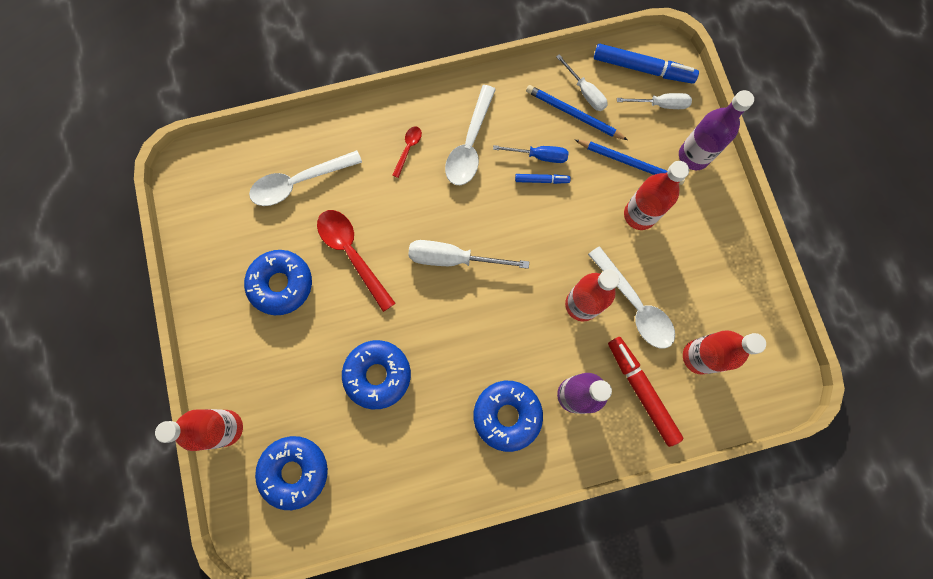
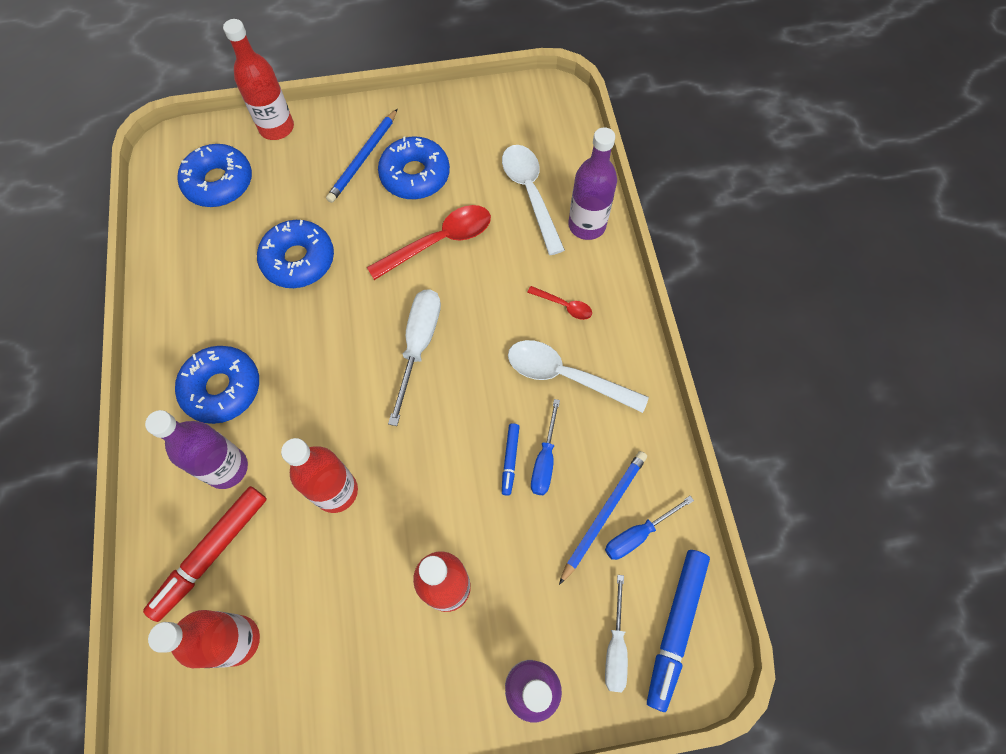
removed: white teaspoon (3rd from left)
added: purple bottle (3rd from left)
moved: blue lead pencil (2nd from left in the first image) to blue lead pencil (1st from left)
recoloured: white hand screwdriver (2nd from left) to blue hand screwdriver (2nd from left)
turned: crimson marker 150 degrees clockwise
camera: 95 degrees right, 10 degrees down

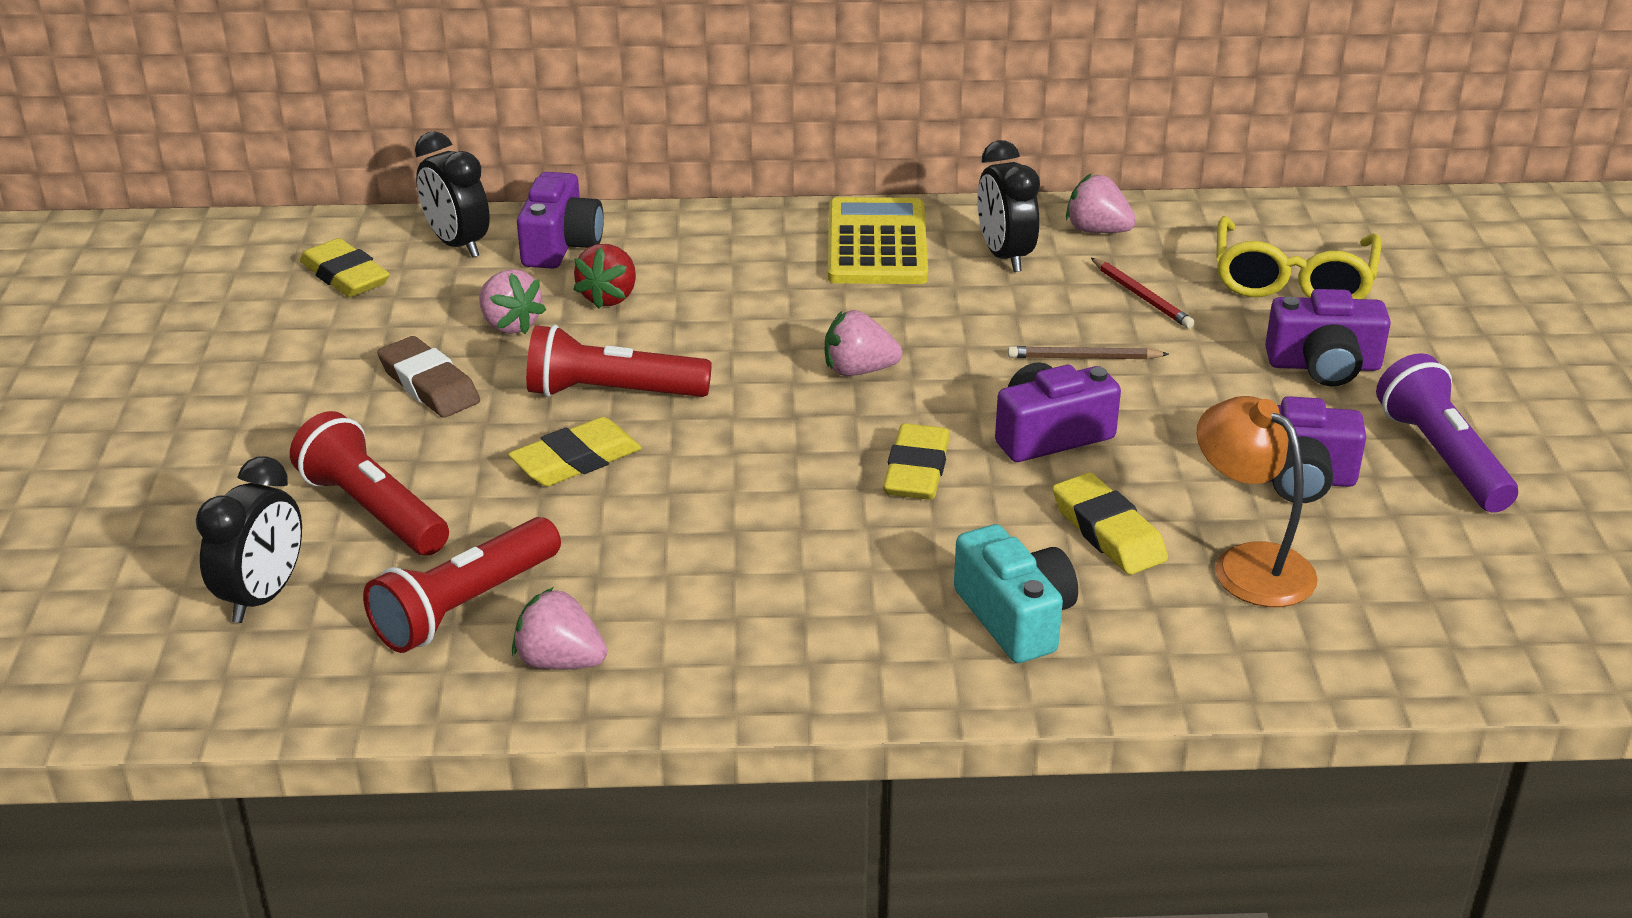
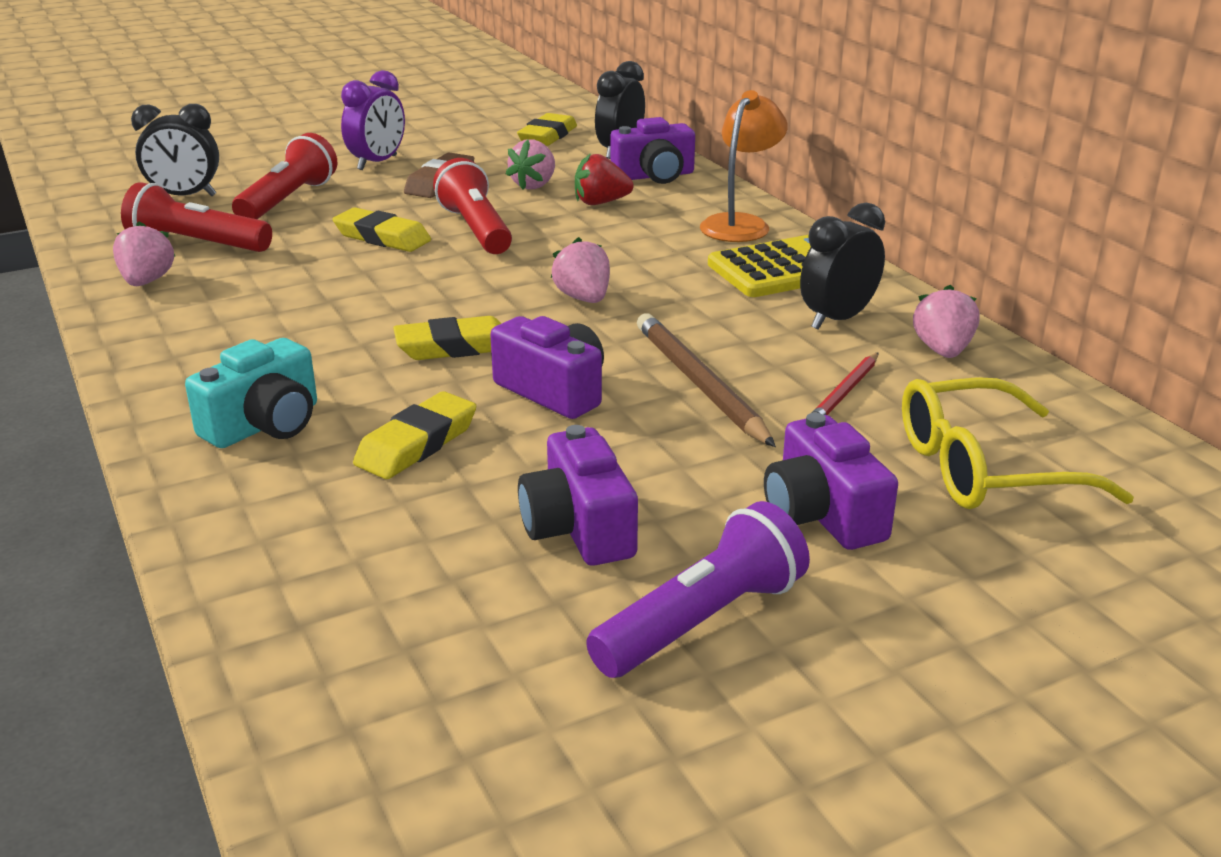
added: purple clock
moved: bright orange lamp
resized: russet lead pencil x1.71
camera: 65 degrees right, 5 degrees down

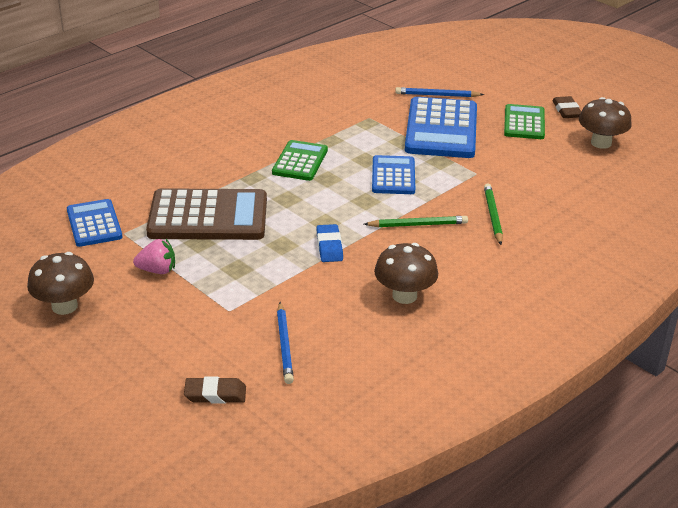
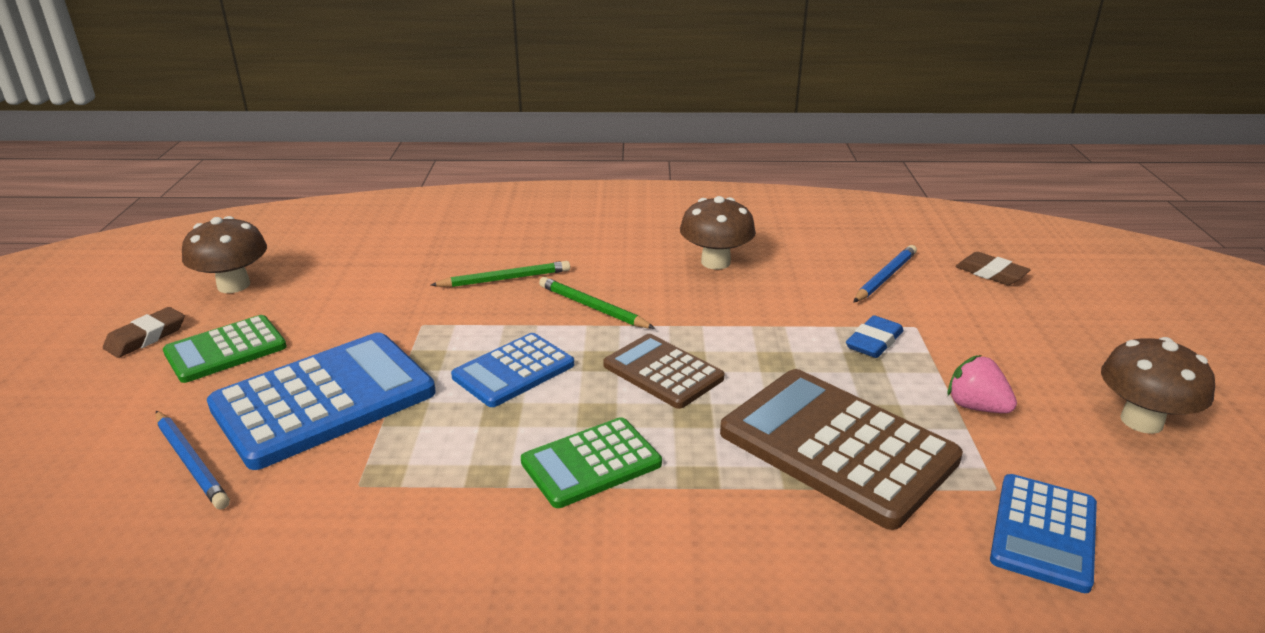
added: russet pocket calculator (1st from left)
moved: blue eraser
turned: green lead pencil (2nd from left in the first image) 150 degrees counterclockwise
camera: 135 degrees left, 5 degrees down

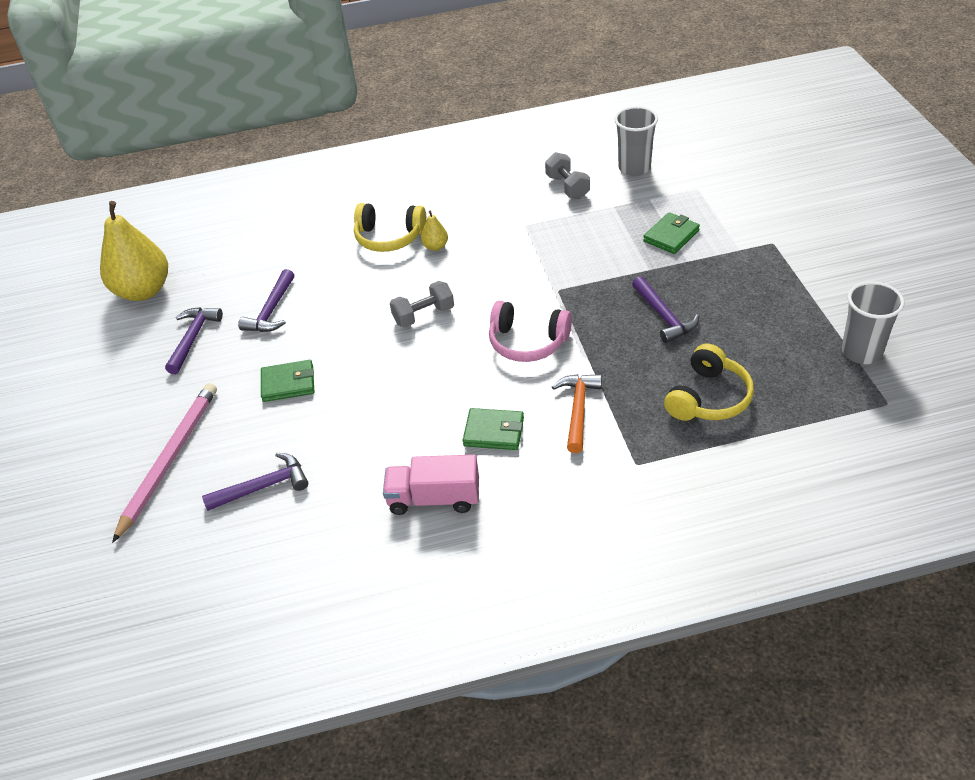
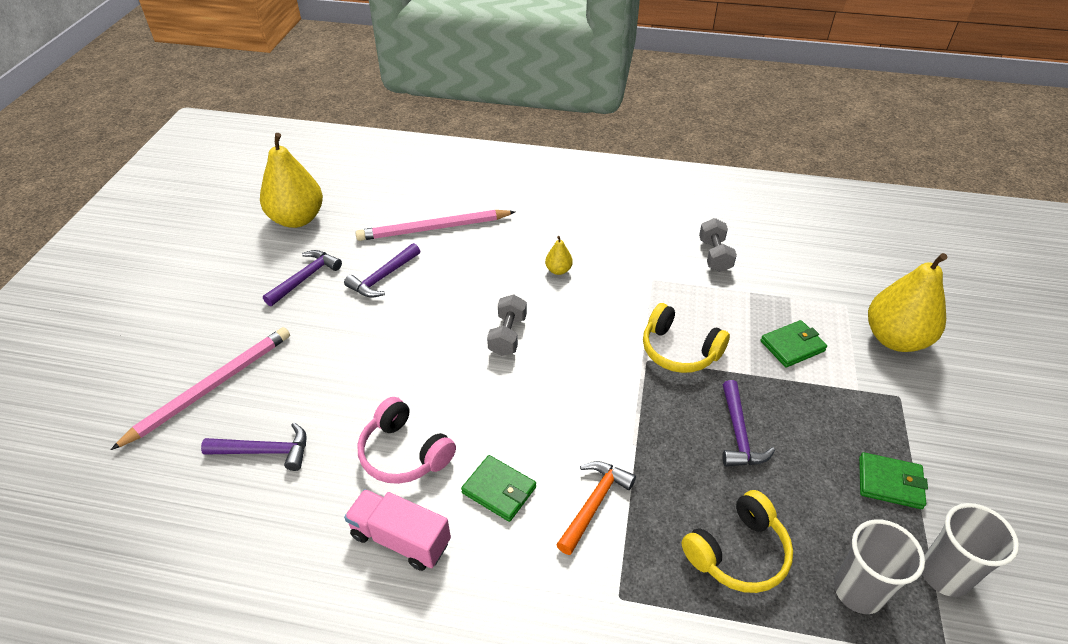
added: rosy lead pencil (2nd from left); golden toy pear (3rd from left)
moved: green card wallet (1st from left in the first image) to green card wallet (3rd from left); golden over-ear headphones (1st from left); rosy over-ear headphones; grey beaker (1st from left)
turned: grey hand weight (1st from left) 75 degrees counterclockwise
camera: 20 degrees right, 0 degrees up

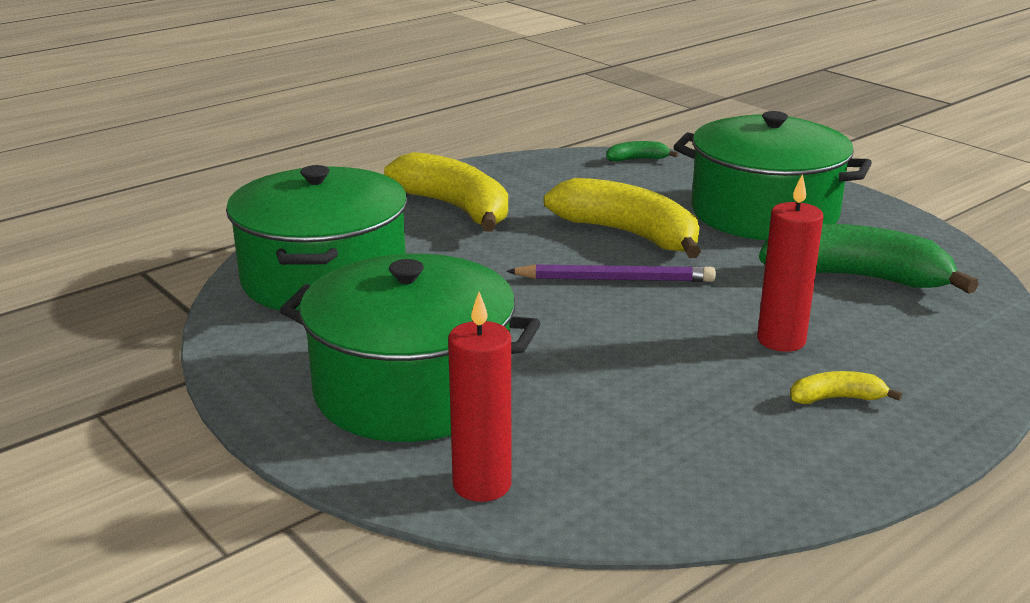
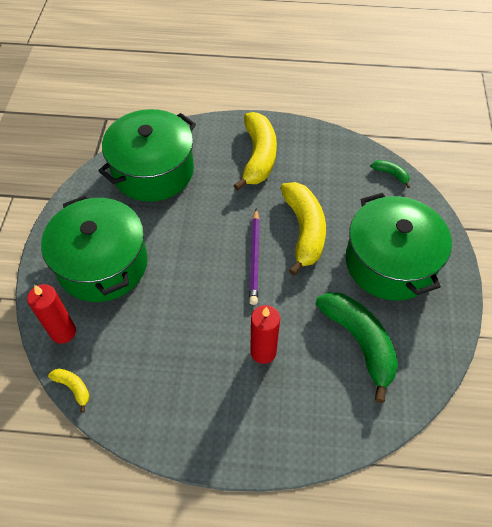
moved: golden banana (3rd from left in the first image) to golden banana (1st from left)
turned: purple lead pencil 45 degrees clockwise
camera: 45 degrees right, 30 degrees up

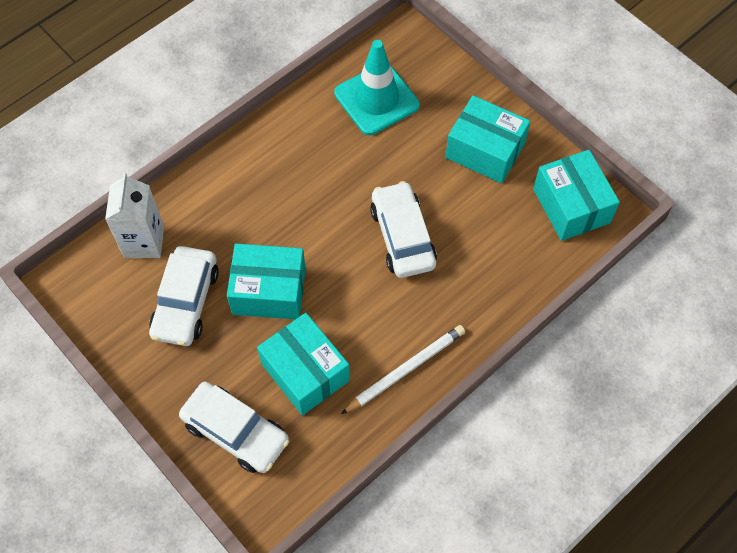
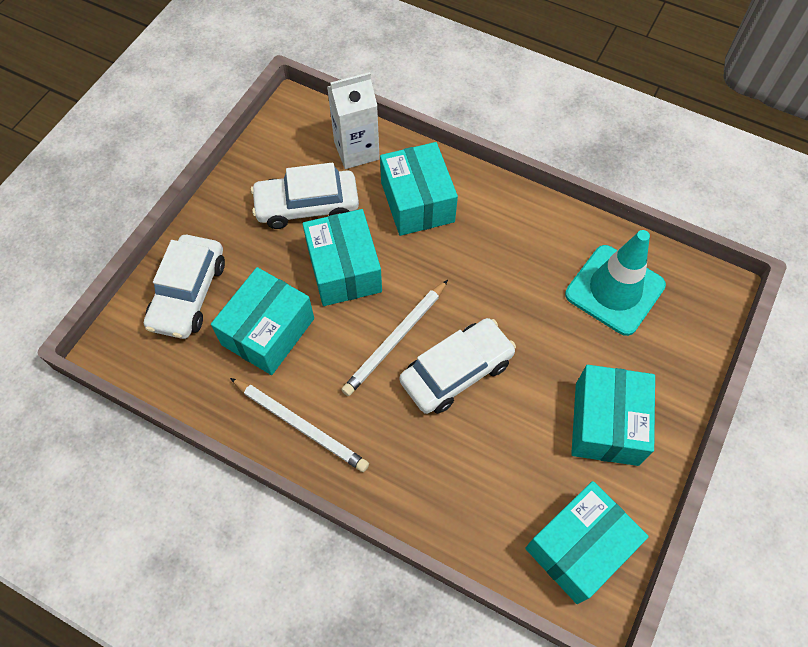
added: white lead pencil (2nd from left); turquoise box (3rd from left)
camera: 70 degrees right, 0 degrees up

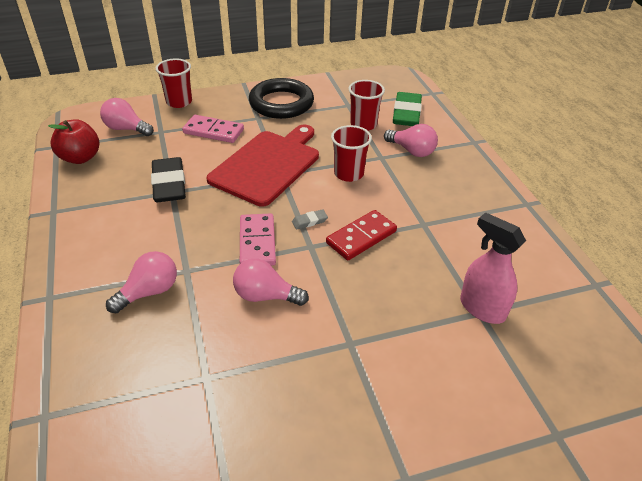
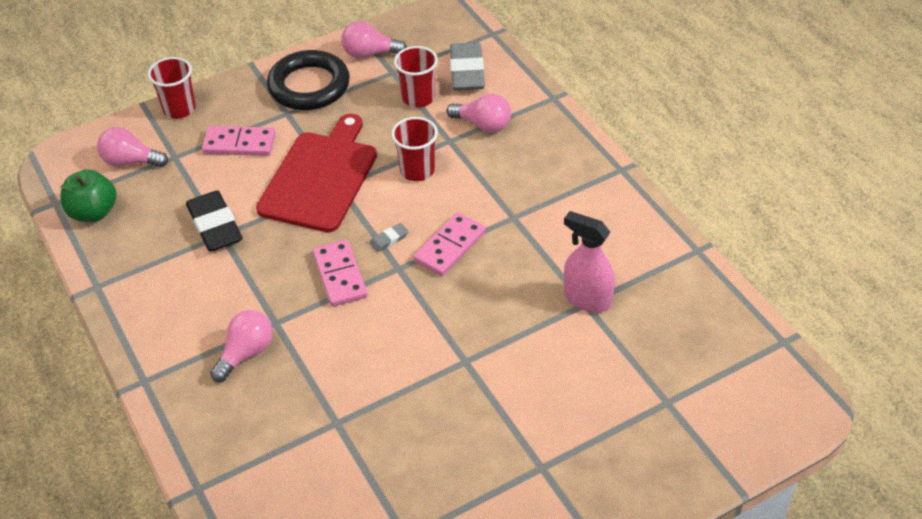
moved: rosy lightbulb (3rd from left)
recoloured: crimson apple to green apple; crimson domino to rosy domino (3rd from left); green eraser to grey eraser (2nd from left)
camera: 10 degrees left, 5 degrees up

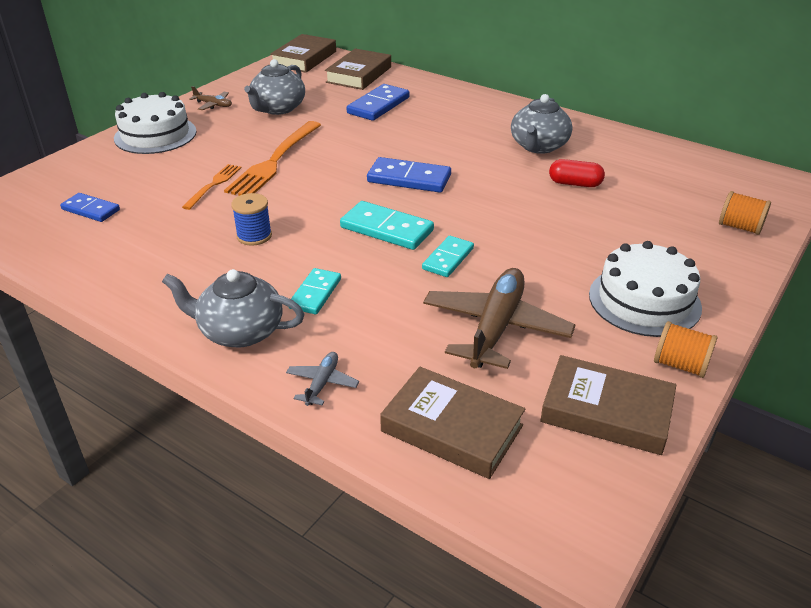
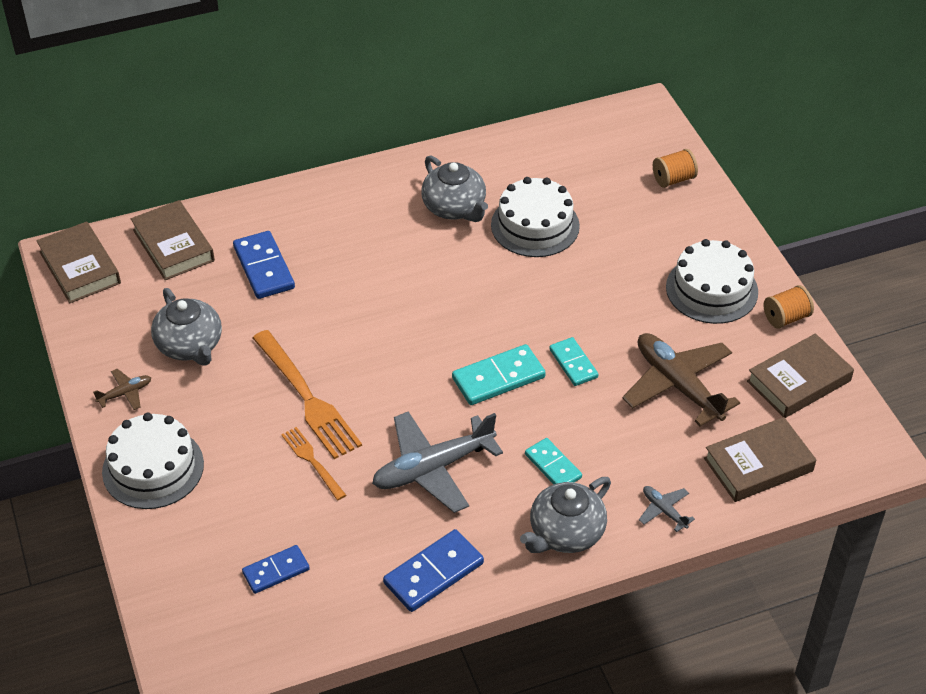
moved: blue domino (3rd from left)
replaced: blue spool to grey plane (1st from left); crimson pill to white gateau (2nd from left)
camera: 55 degrees left, 10 degrees up

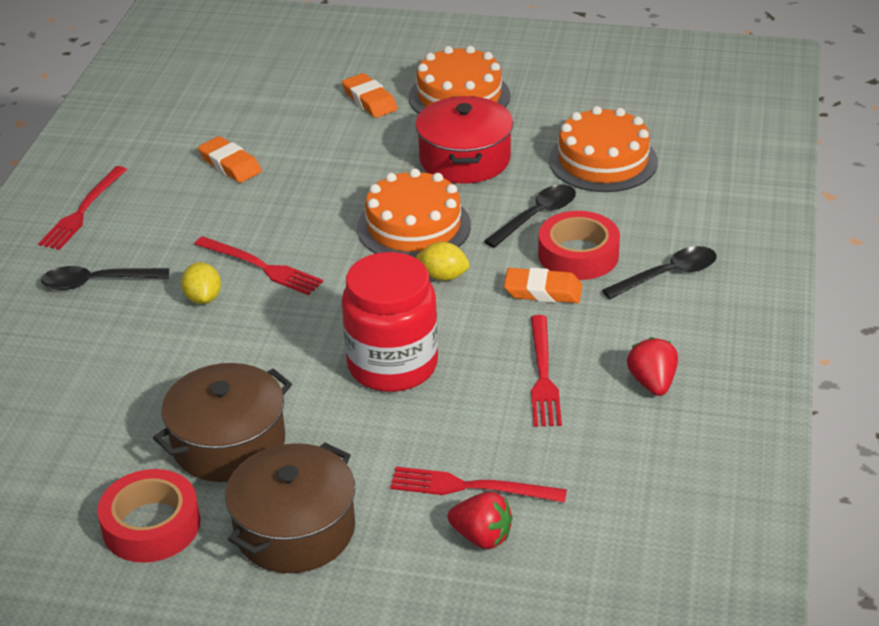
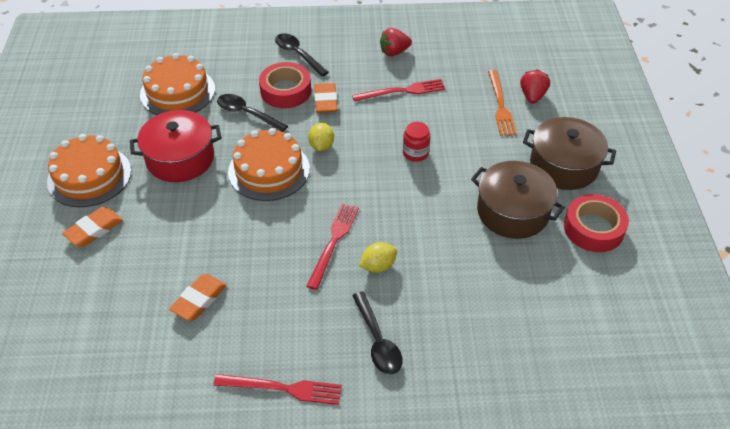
recoloured: crimson fork (3rd from left) to bright orange fork
resized: crimson preserve jar x0.46
camera: 105 degrees left, 10 degrees up

